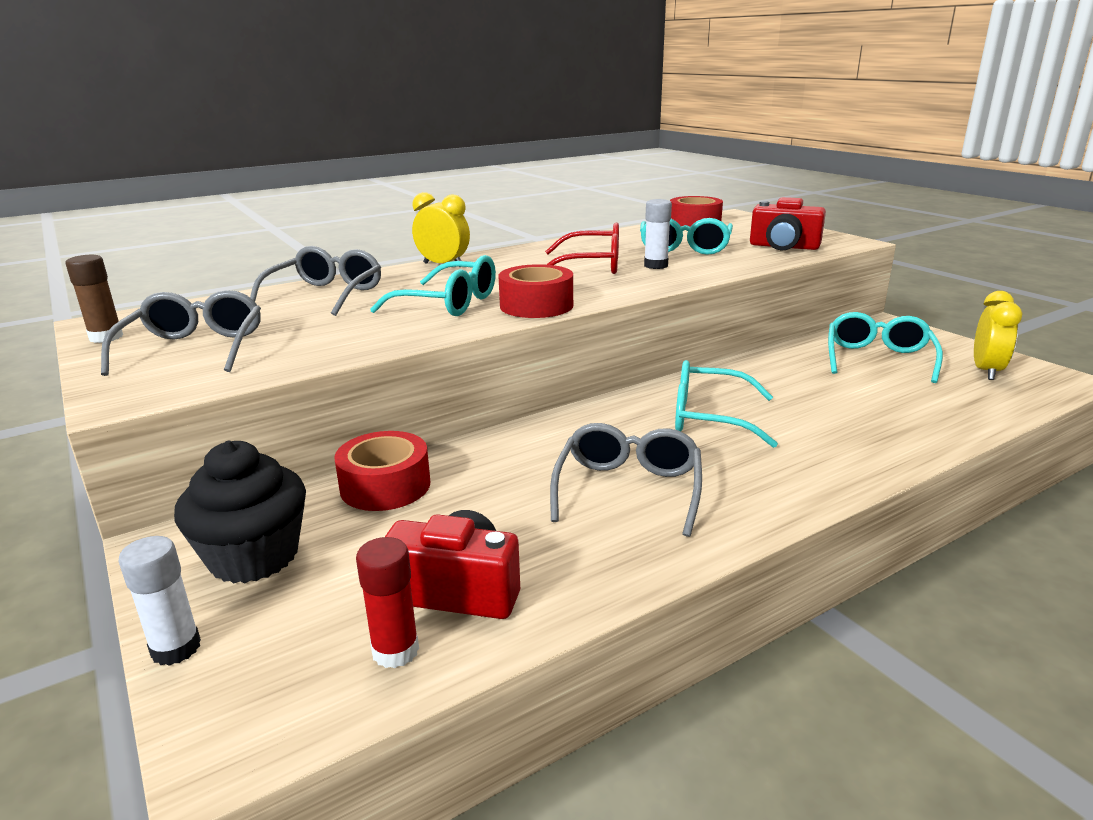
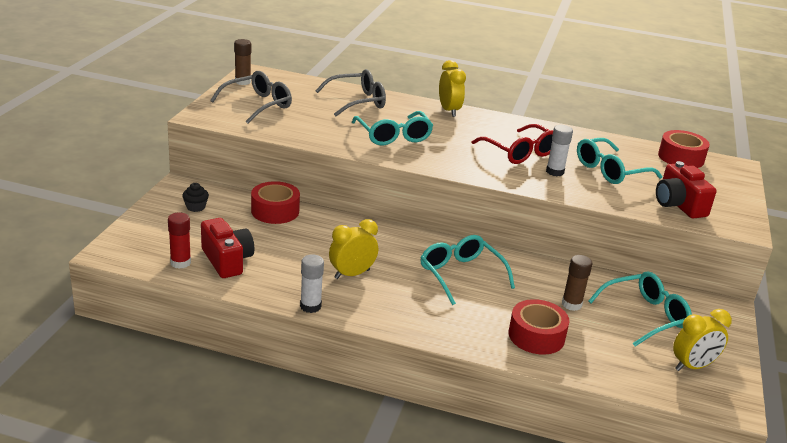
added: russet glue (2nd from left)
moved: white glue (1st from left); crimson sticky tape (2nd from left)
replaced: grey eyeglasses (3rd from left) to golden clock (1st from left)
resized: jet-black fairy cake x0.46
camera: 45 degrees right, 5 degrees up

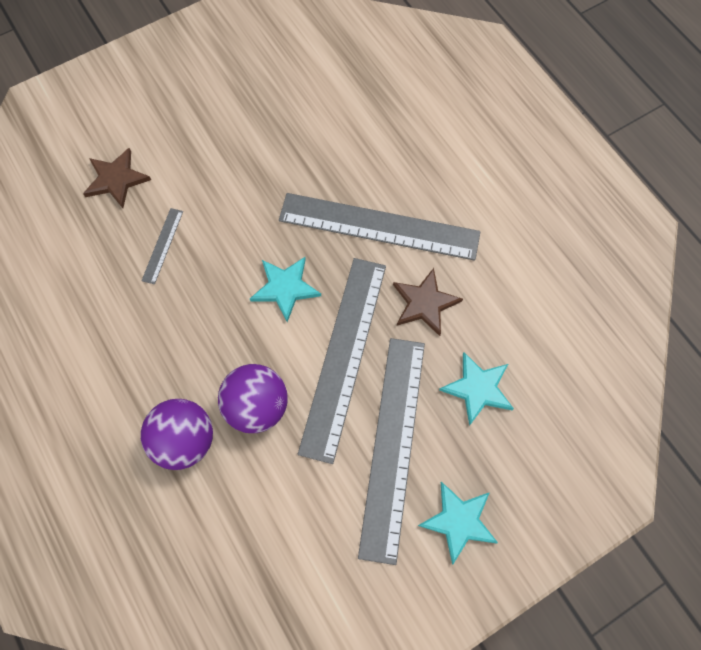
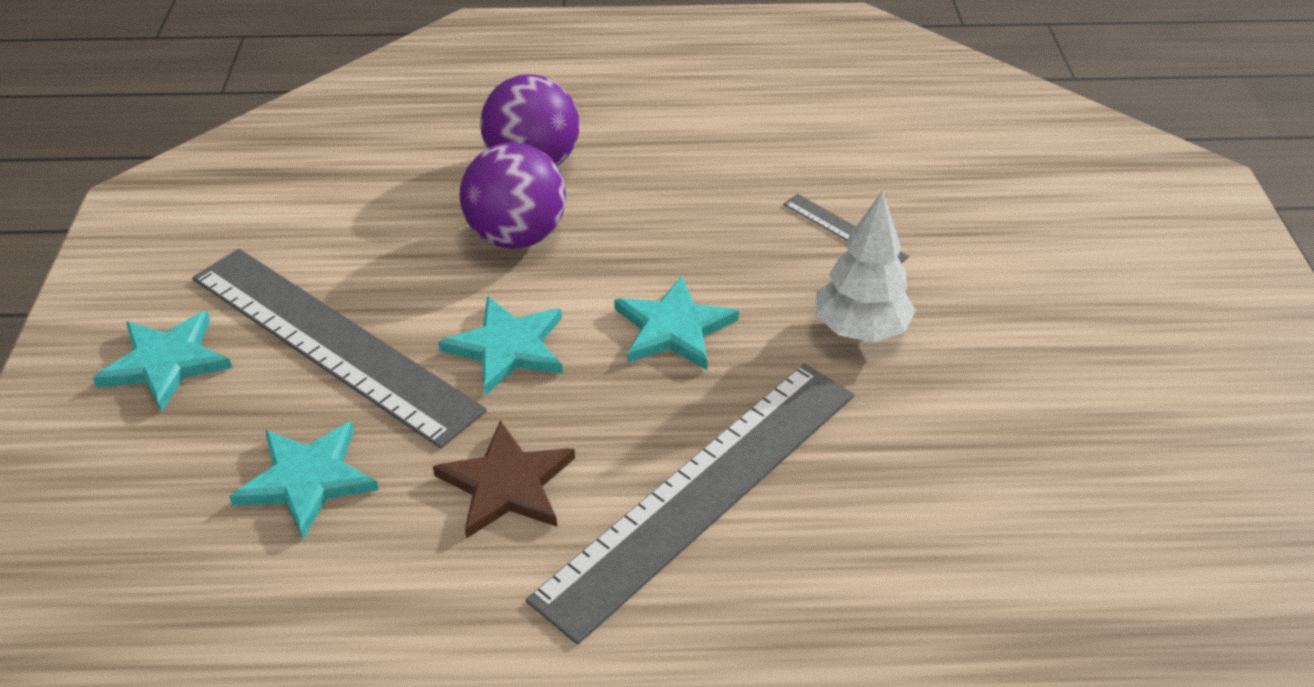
removed: russet star (1st from left)
added: white fir tree
replaced: grey measuring stick (2nd from left) to turquoise star (3rd from left)
camera: 120 degrees right, 25 degrees down

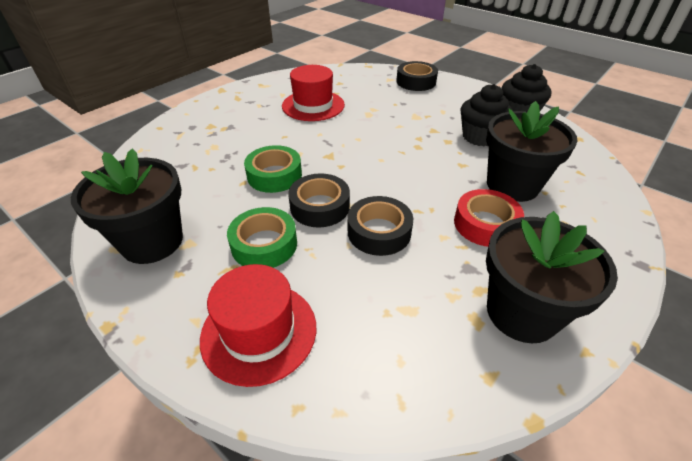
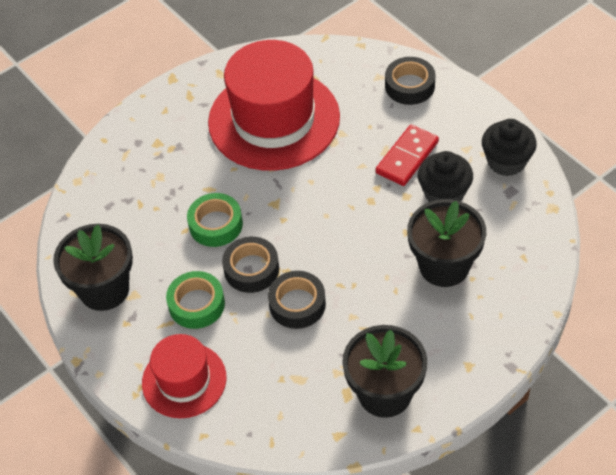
removed: crimson sticky tape
added: crimson domino
resized: crimson tall hat (2nd from left) x1.81
camera: 15 degrees right, 10 degrees up

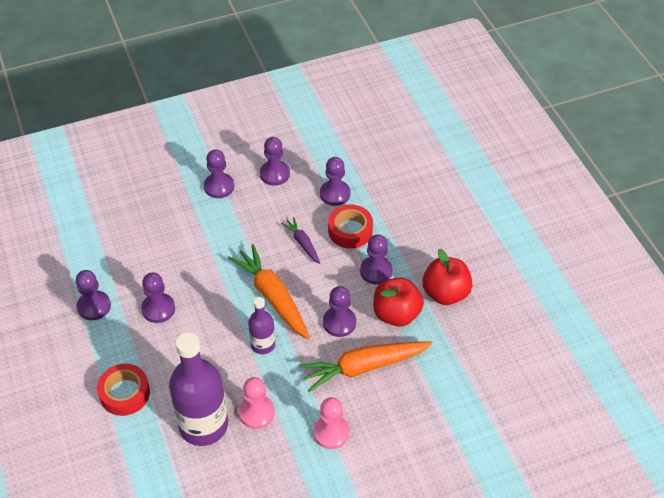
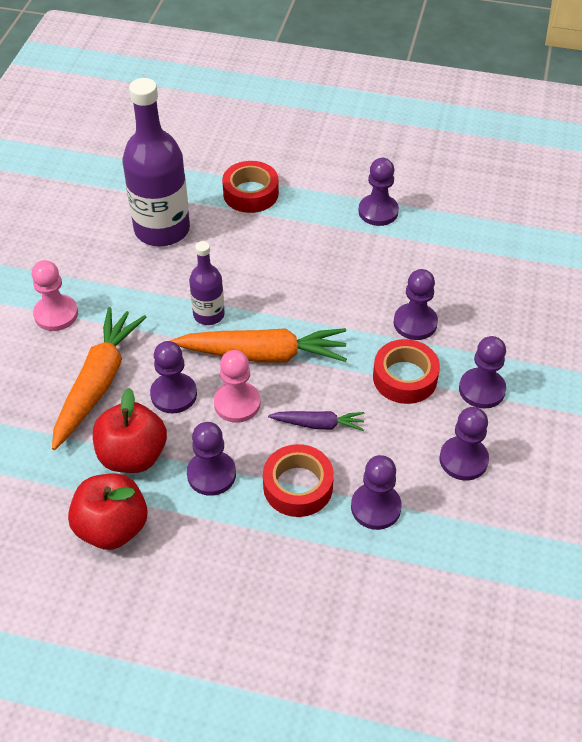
added: crimson sticky tape (3rd from left)
moved: purple chess pawn (2nd from left in the first image) to purple chess pawn (5th from left); rosy chess pawn (1st from left in the first image) to rosy chess pawn (2nd from left)
camera: 125 degrees right, 0 degrees up

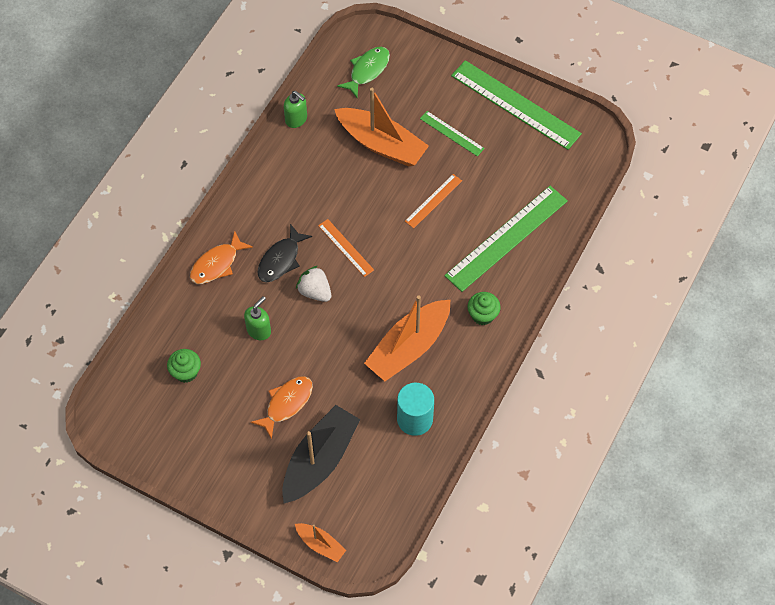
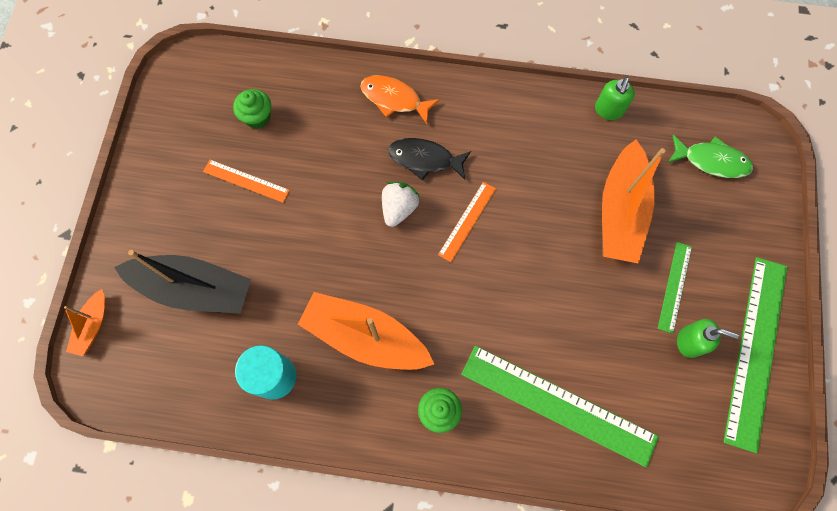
removed: bright orange fish figure (2nd from left)
moved: green pump bottle (1st from left in the first image) to green pump bottle (2nd from left); bright orange measuring stick (2nd from left in the first image) to bright orange measuring stick (1st from left)
camera: 70 degrees right, 10 degrees up

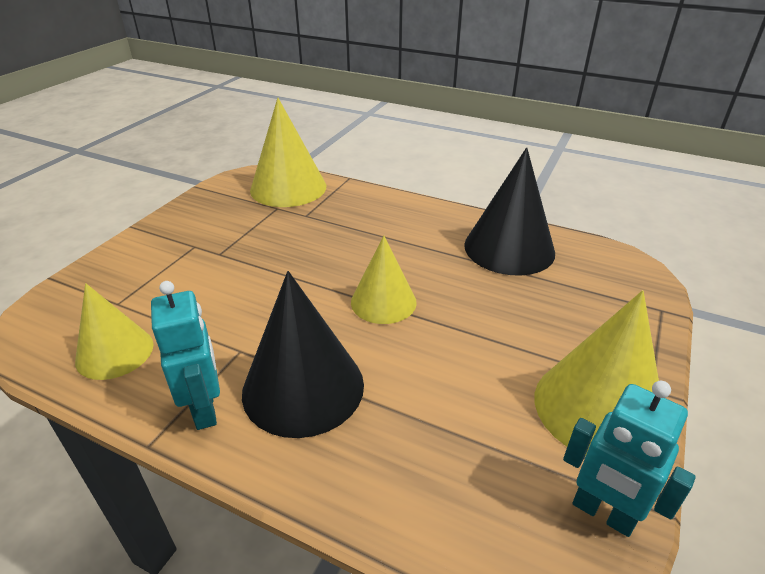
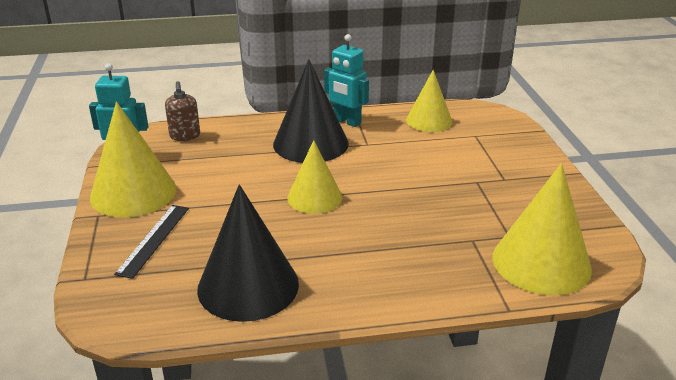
added: jet-black measuring stick; russet pump bottle
camera: 145 degrees right, 5 degrees down

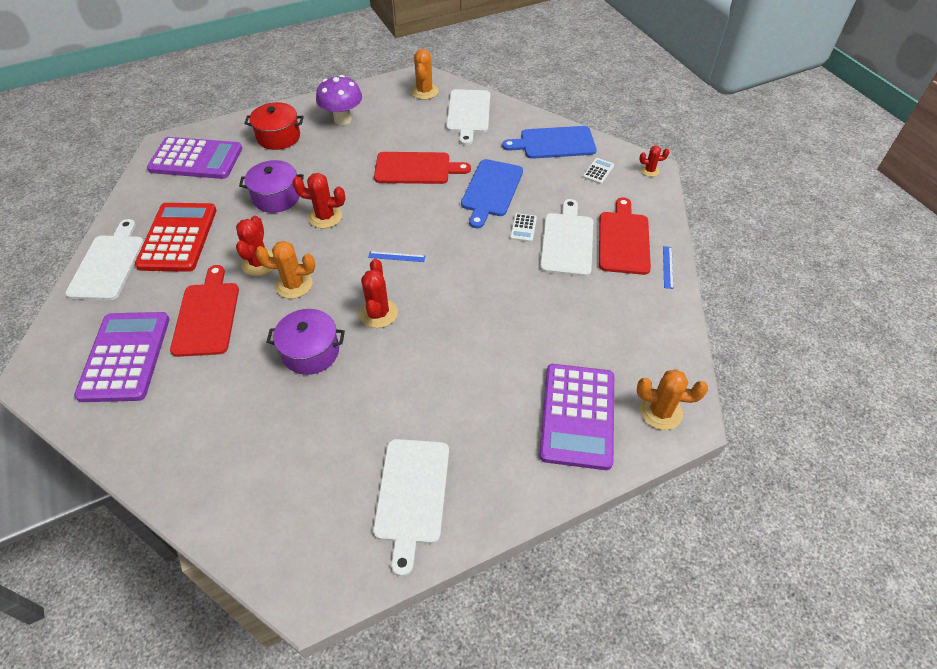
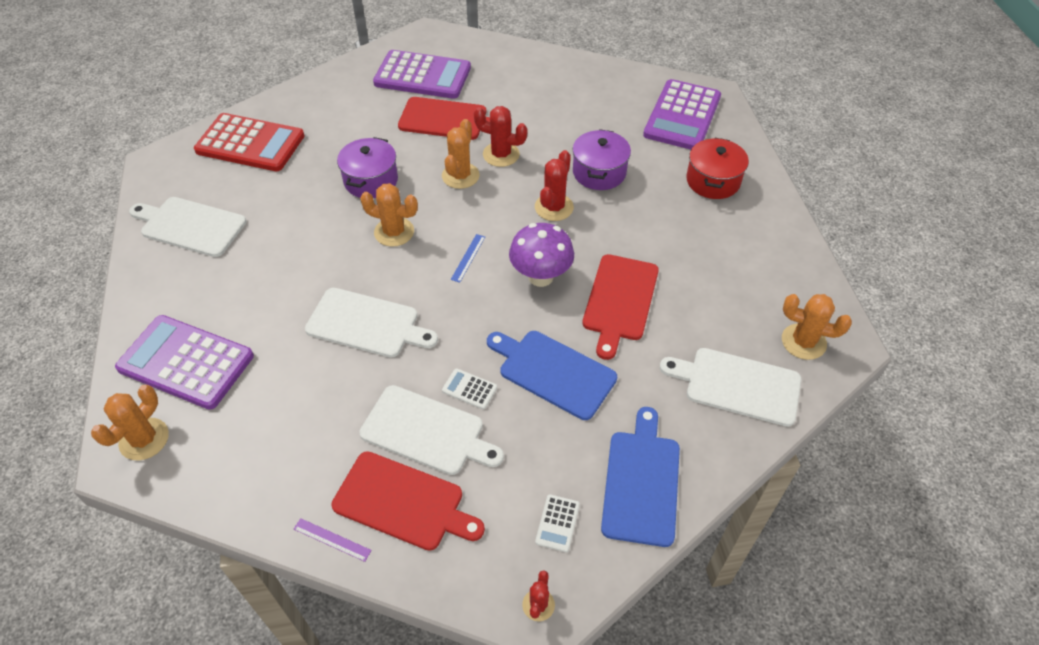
moved: white chopping board (1st from left in the first image) to white chopping board (2nd from left); crimson pocket calculator; purple fungus
recoloured: crimson saguaro cactus (3rd from left) to bright orange saguaro cactus (2nd from left); blue measuring stick (2nd from left) to purple measuring stick
turned: white pocket calculator (2nd from left) 60 degrees clockwise
camera: 105 degrees right, 0 degrees up

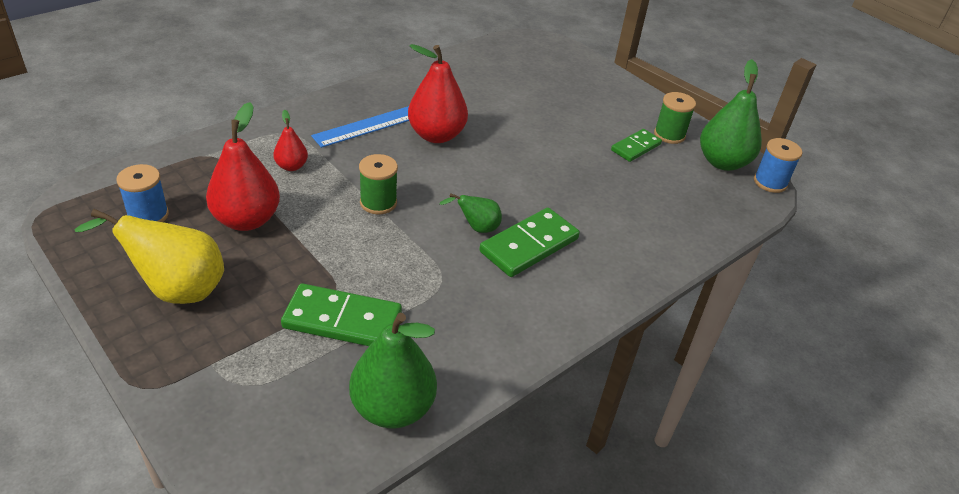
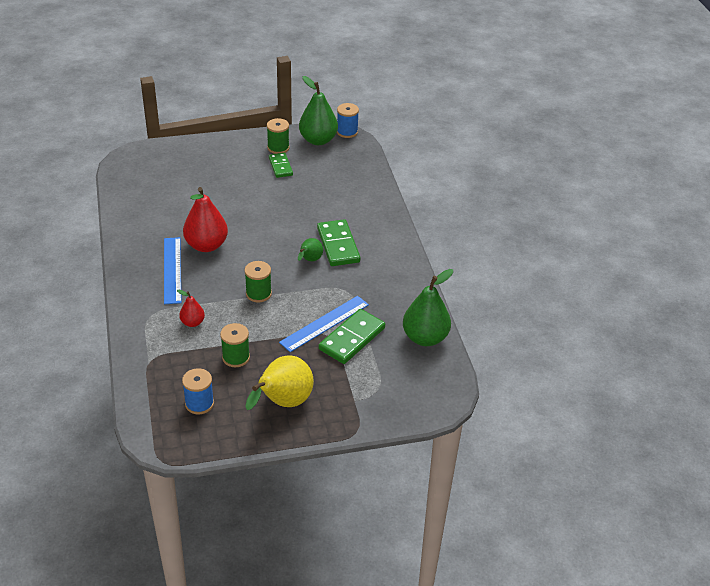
added: blue measuring stick (2nd from left)
replaced: crimson toy pear (1st from left) to green spool (1st from left)
camera: 60 degrees left, 0 degrees up

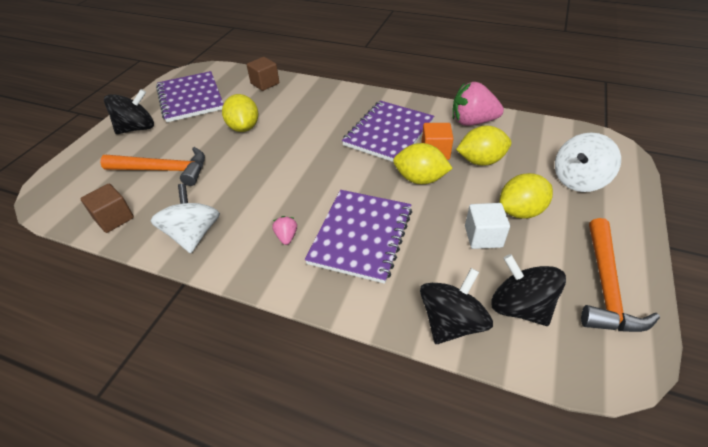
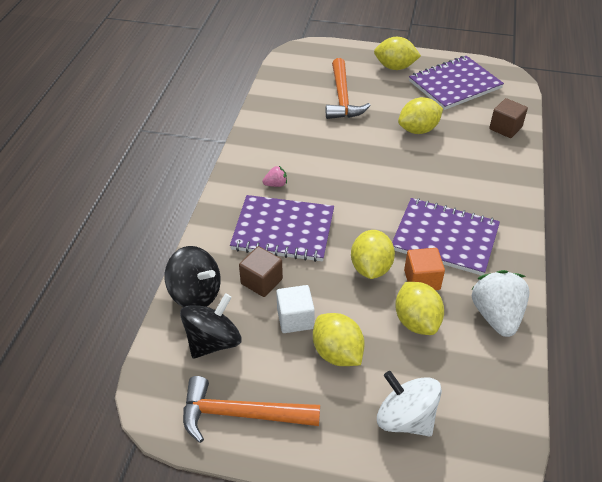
removed: white whirligig (1st from left)
moved: russet block (1st from left)
replaced: jet-black whirligig (1st from left) to golden toy lemon (3rd from left)
recoloured: rosy berry (2nd from left) to white berry
camera: 80 degrees right, 0 degrees up

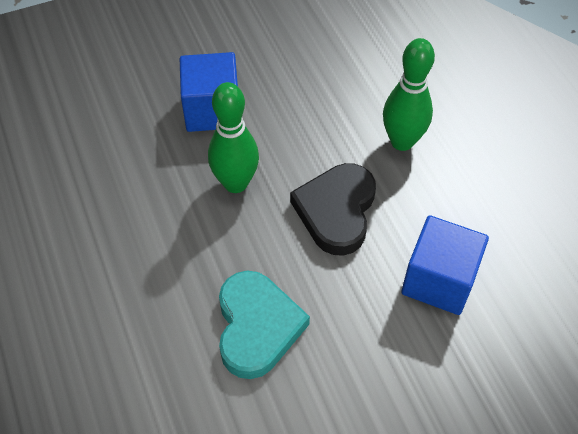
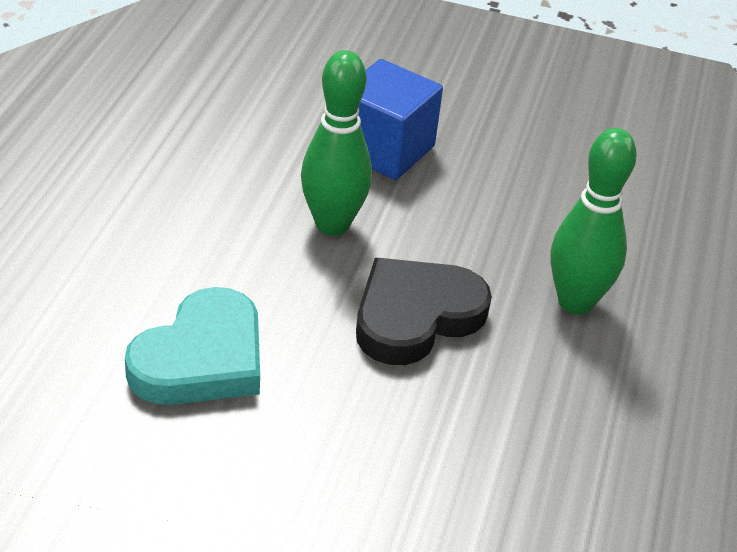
removed: blue block (2nd from left)
camera: 35 degrees right, 15 degrees down

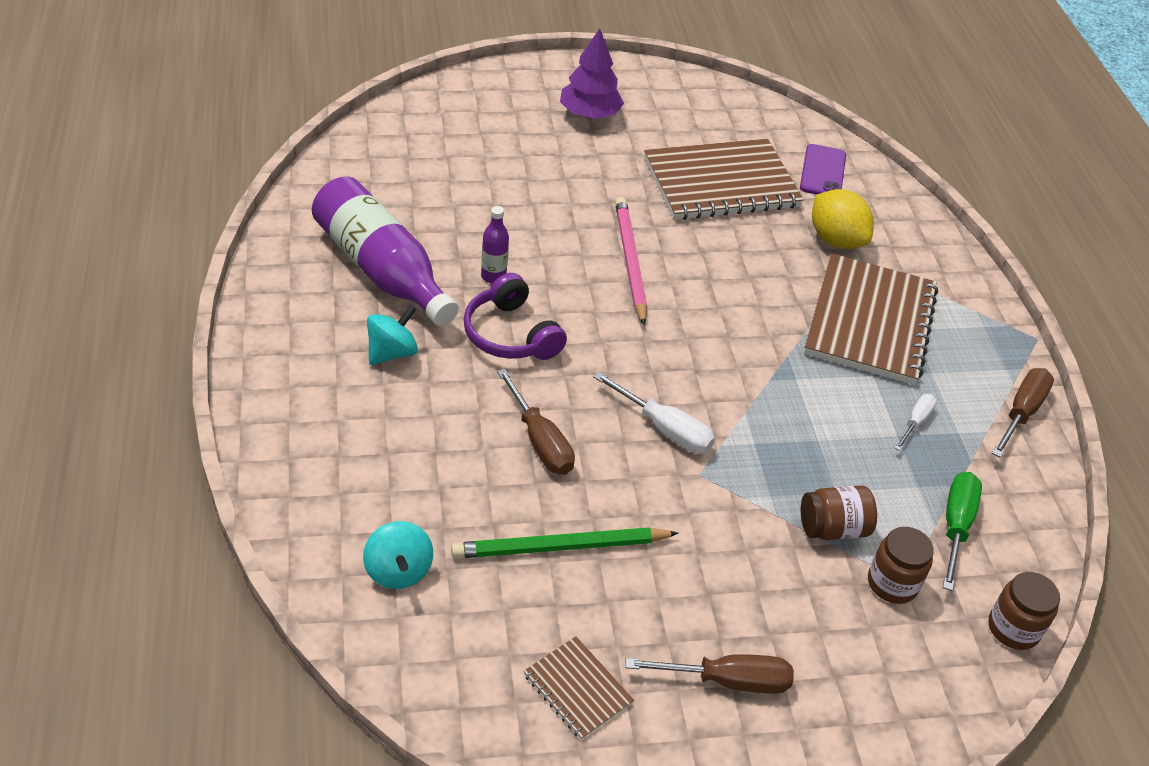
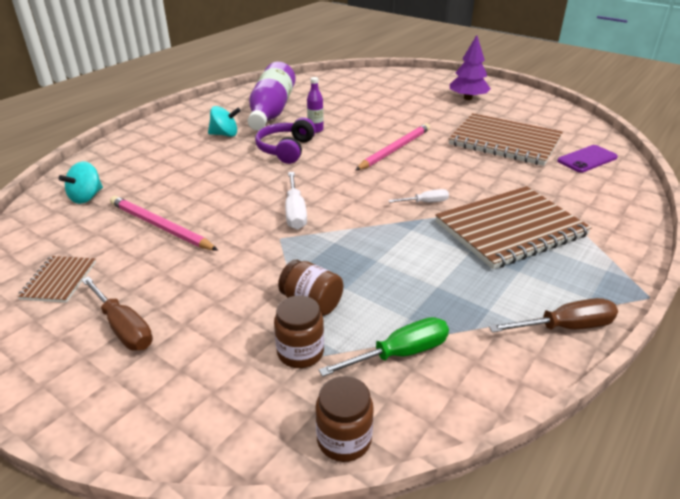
removed: russet hand screwdriver (1st from left); golden toy lemon
moved: white hand screwdriver (2nd from left)
recoloured: green lead pencil to rosy lead pencil (1st from left)
camera: 50 degrees right, 10 degrees down

